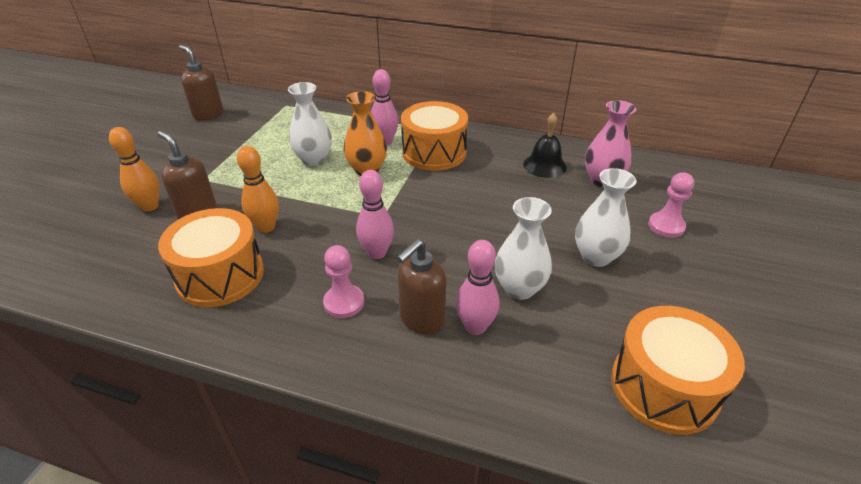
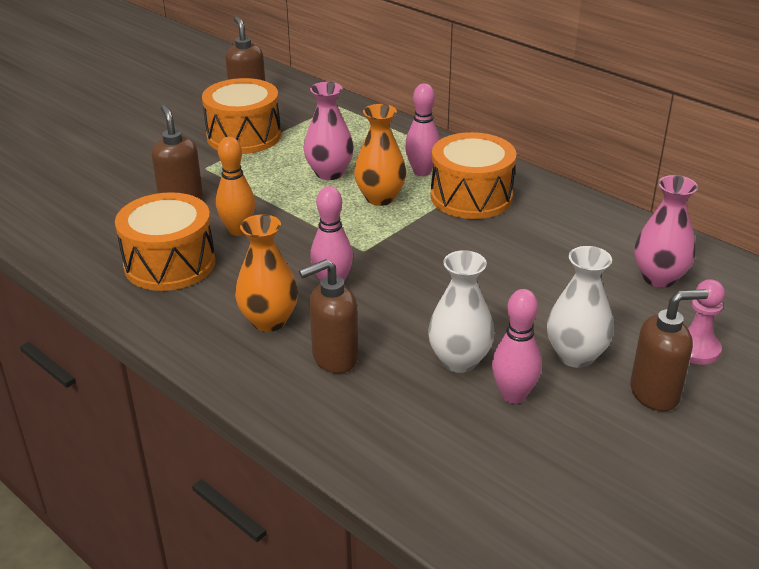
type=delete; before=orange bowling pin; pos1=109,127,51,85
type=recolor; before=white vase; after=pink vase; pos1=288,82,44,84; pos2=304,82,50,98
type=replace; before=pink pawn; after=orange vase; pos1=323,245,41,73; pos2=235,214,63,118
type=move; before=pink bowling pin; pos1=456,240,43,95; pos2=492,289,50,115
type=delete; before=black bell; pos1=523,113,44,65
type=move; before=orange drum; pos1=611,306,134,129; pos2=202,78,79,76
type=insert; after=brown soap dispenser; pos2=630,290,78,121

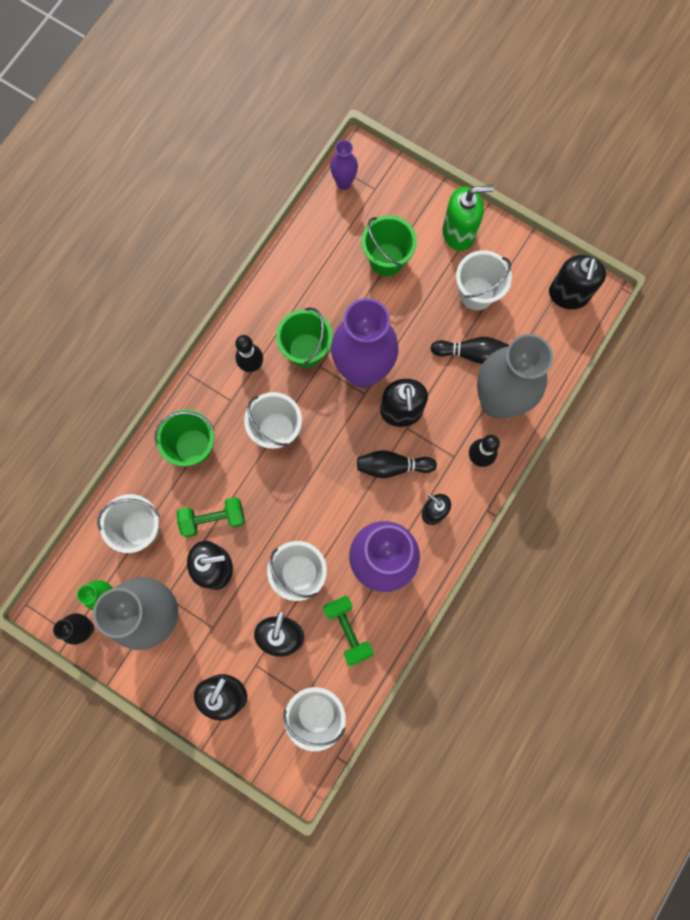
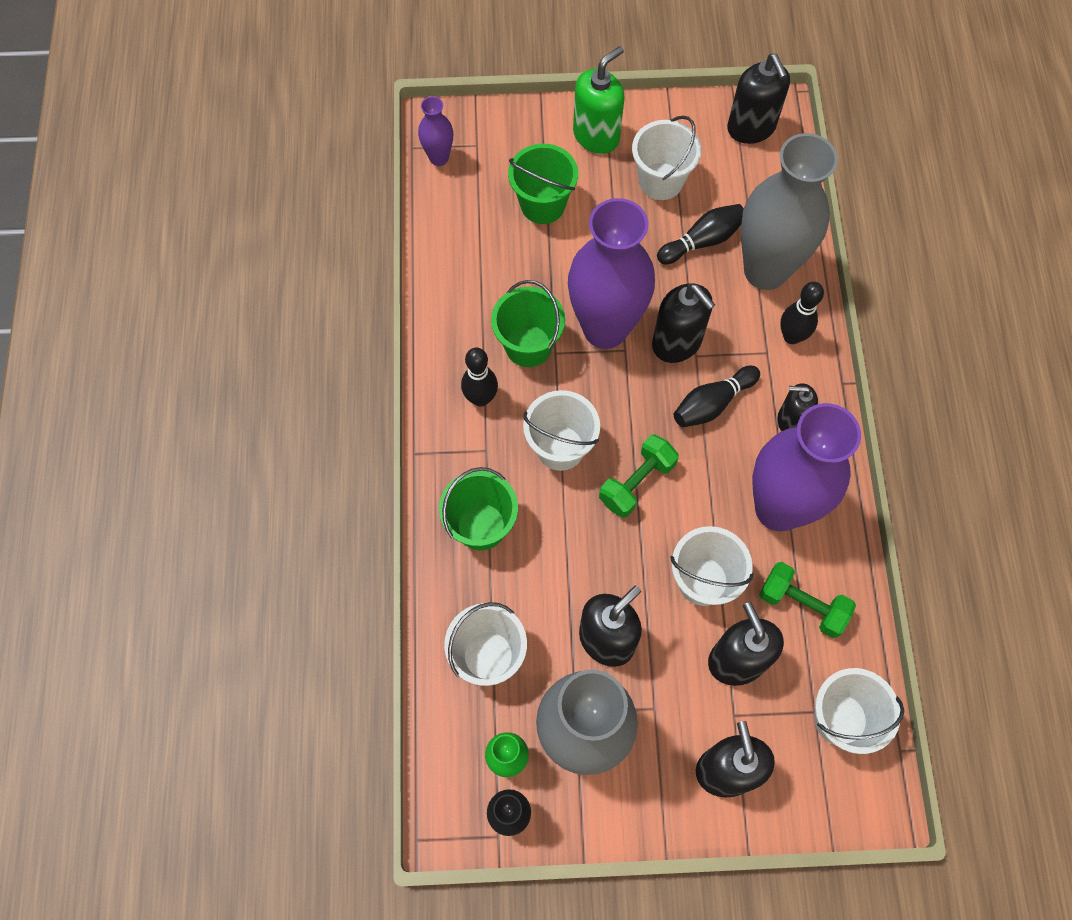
type=move; before=green dumbbell; pos1=177,497,68,40; pos2=599,435,80,83

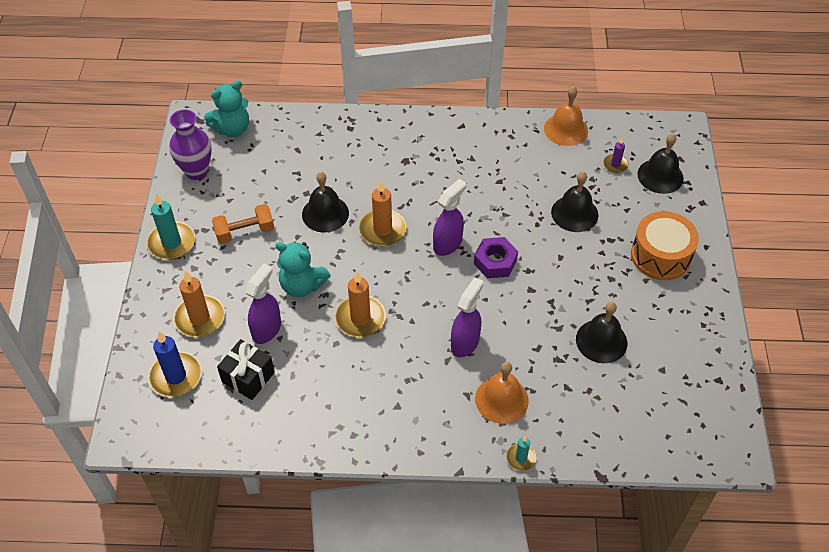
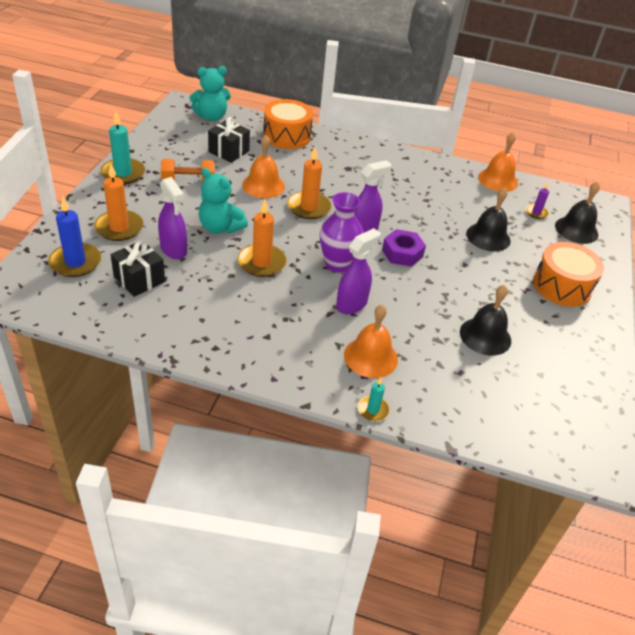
type=move; before=purple vase; pos1=169,109,43,71; pos2=320,192,43,81
type=rotate; before=purple spray bottle; pos1=245,263,36,81; pos2=158,177,29,82; turn=105
type=recolor; before=black bell; after=orange bell; pos1=302,172,47,60; pos2=242,135,43,63
type=insert; after=black gift; pos2=208,117,42,46
type=insert; after=orange drum; pos2=263,99,50,50

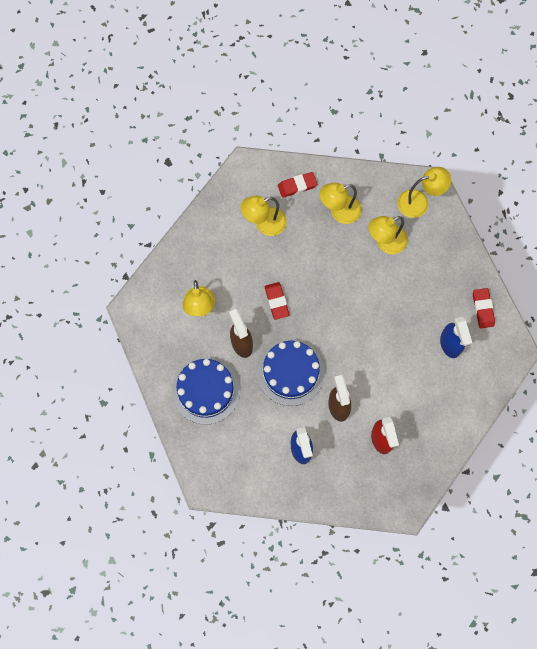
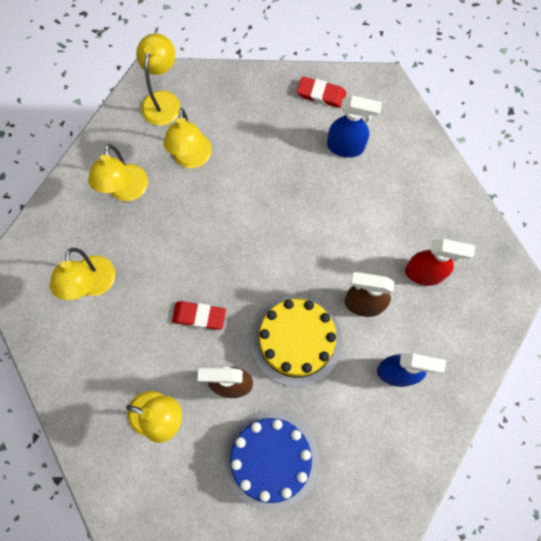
type=recolor; before=blue cake; after=yellow cake; pos1=257,340,68,66; pos2=251,296,91,91
type=delete; before=red eraser; pos1=278,172,39,26

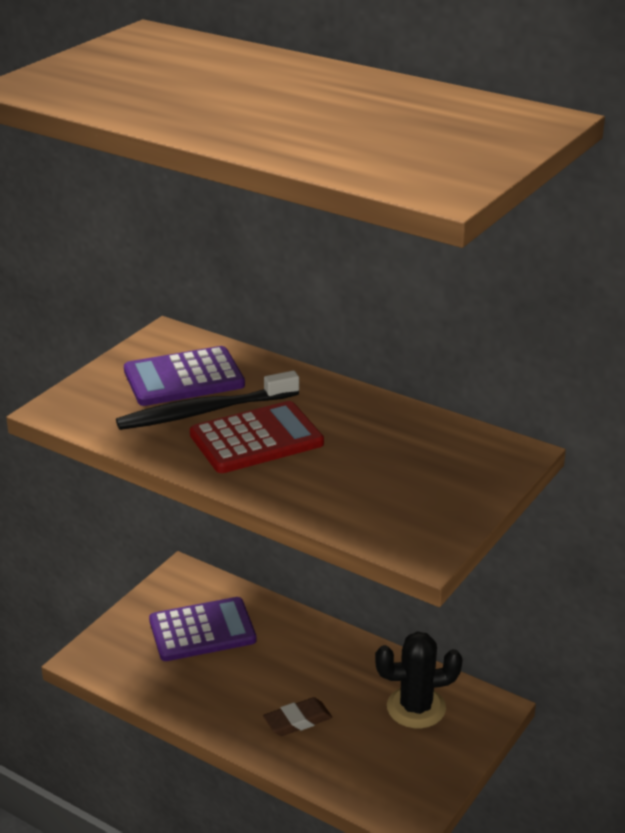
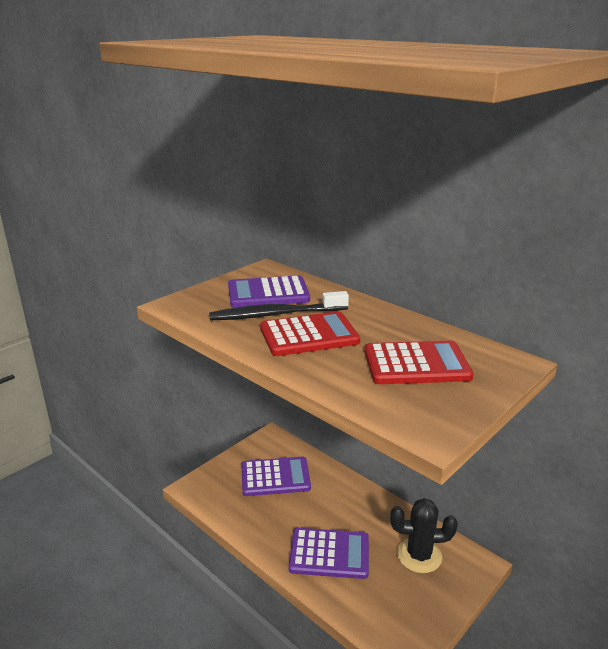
type=replace; before=brown eraser; after=purple calculator; pos1=263,697,69,39; pos2=289,528,80,51
type=insert; after=red calculator; pos2=365,341,108,43

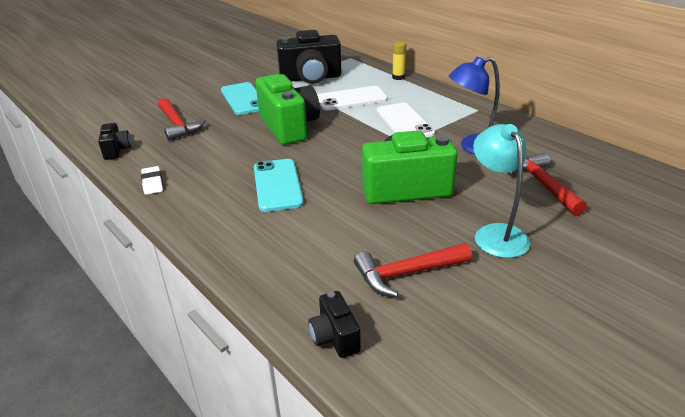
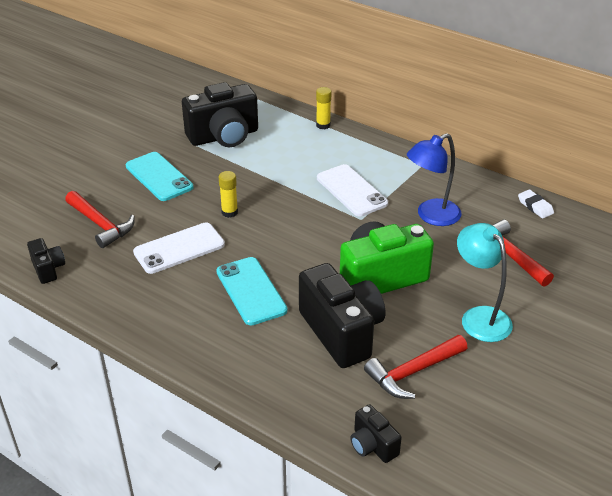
type=move; before=white eraser; pos1=141,166,22,29; pos2=518,189,36,29
type=replace; before=green camera; after=yellow glue stick; pos1=256,74,64,71; pos2=219,171,19,47
type=move; before=white phone; pos1=317,86,71,24; pos2=133,223,92,51
type=insert; after=black camera; pos2=299,263,87,105

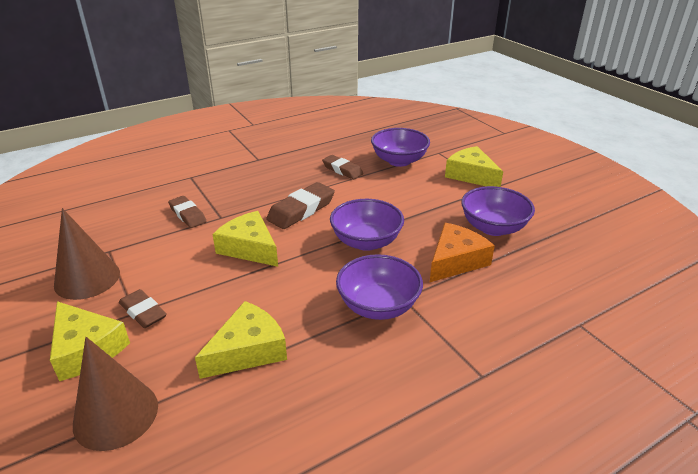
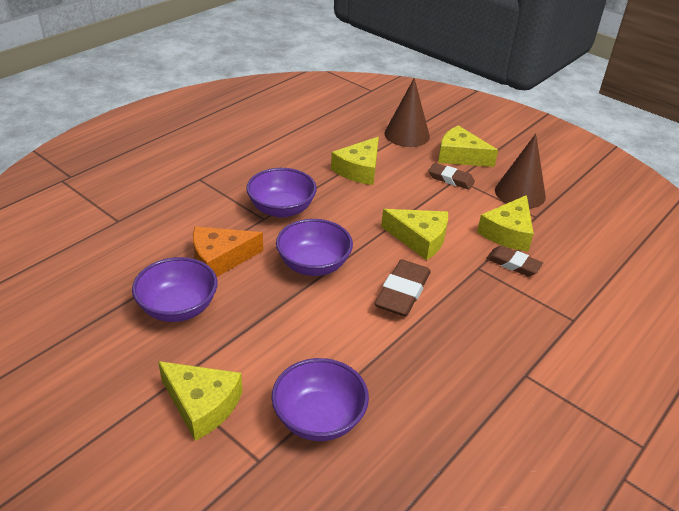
type=delete; before=brown eraser; pos1=322,155,41,24
type=rotate; before=orange cheese; pos1=430,223,65,59; pos2=193,226,70,51; turn=45
type=insert; after=yellow cheese; pos2=477,195,57,57

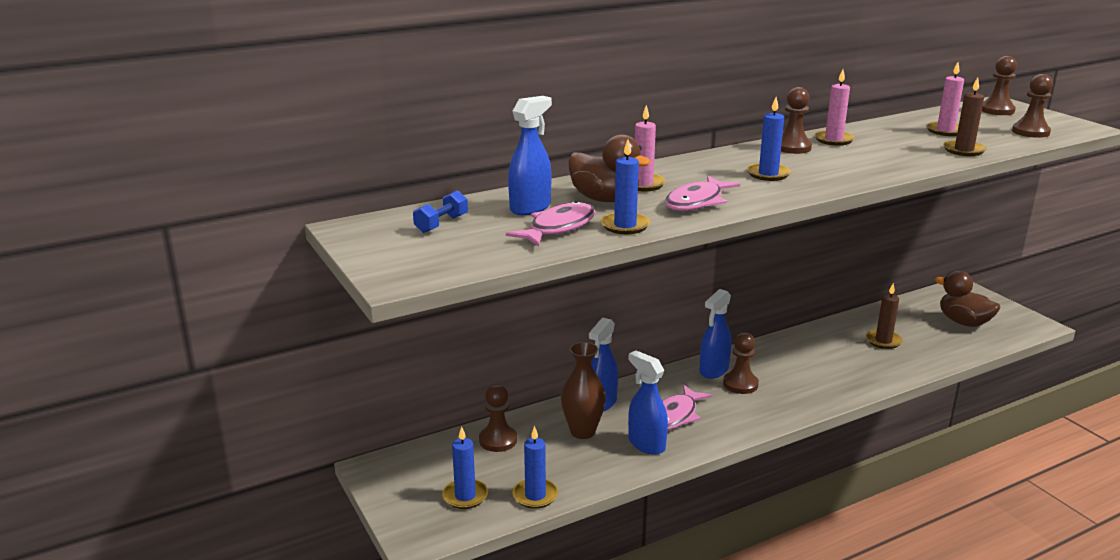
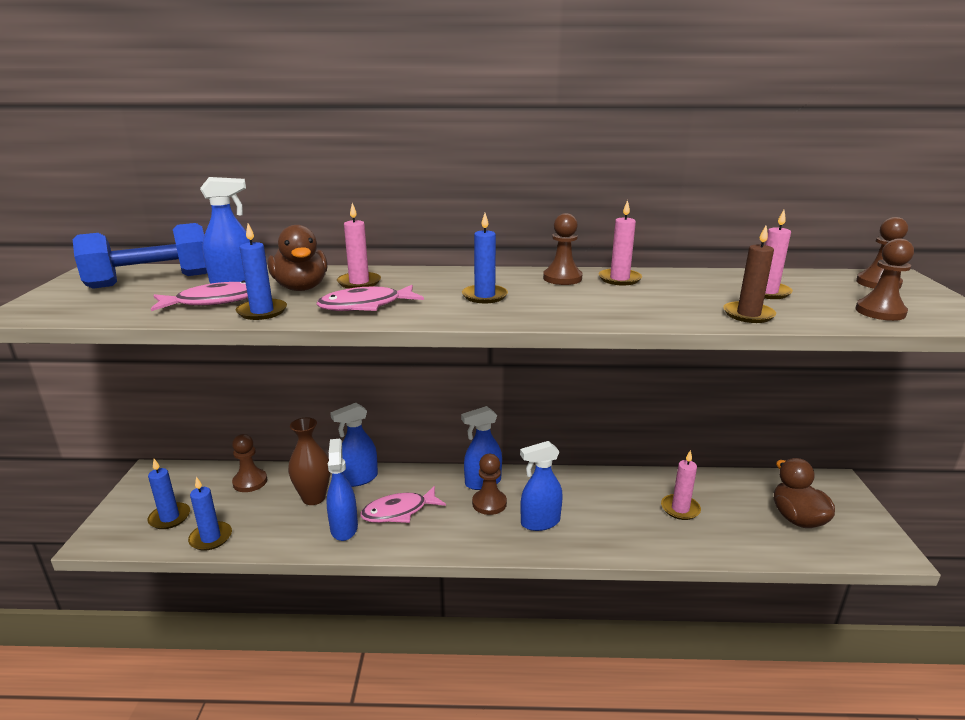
type=resize; before=blue dumbbell; pos1=413,190,55,43; pos2=73,223,134,66; scale=2.18
type=recolor; before=brown candle; after=pink candle; pos1=866,283,37,66; pos2=661,450,40,70
type=insert; after=blue spray bottle; pos2=520,441,43,90

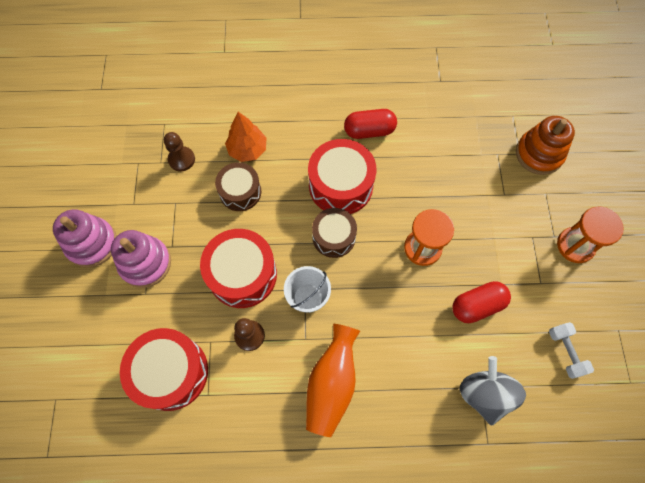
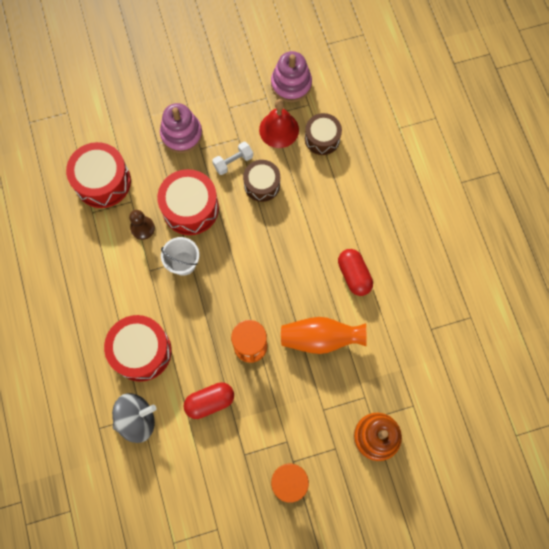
type=move; before=pink stacking toy; pos1=53,209,64,59; pos2=271,51,41,51
type=replace; before=brown pawn; after=red bell; pos1=164,132,31,39; pos2=259,99,40,49
type=delete; before=orange tree; pos1=225,112,42,50
type=move; before=orange vase; pos1=306,324,54,113; pos2=281,317,86,37
type=move; before=red drum; pos1=308,139,69,75; pos2=104,315,68,67
type=move; before=brown drum; pos1=312,208,45,50; pos2=305,113,37,42
type=rotate; before=red capsule; pos1=452,281,59,42; pos2=184,382,50,37; turn=-75
type=move; before=white dumbbell; pos1=549,322,45,57; pos2=212,142,41,33

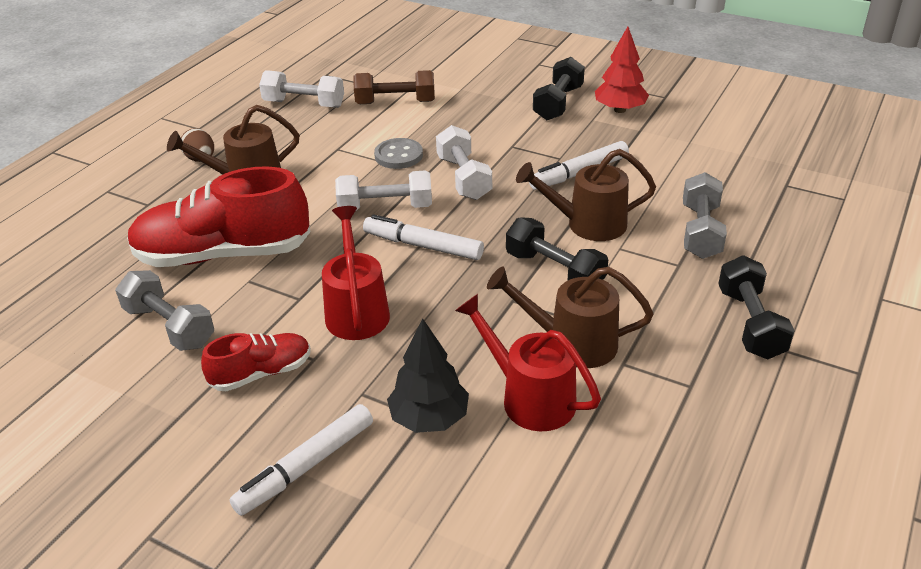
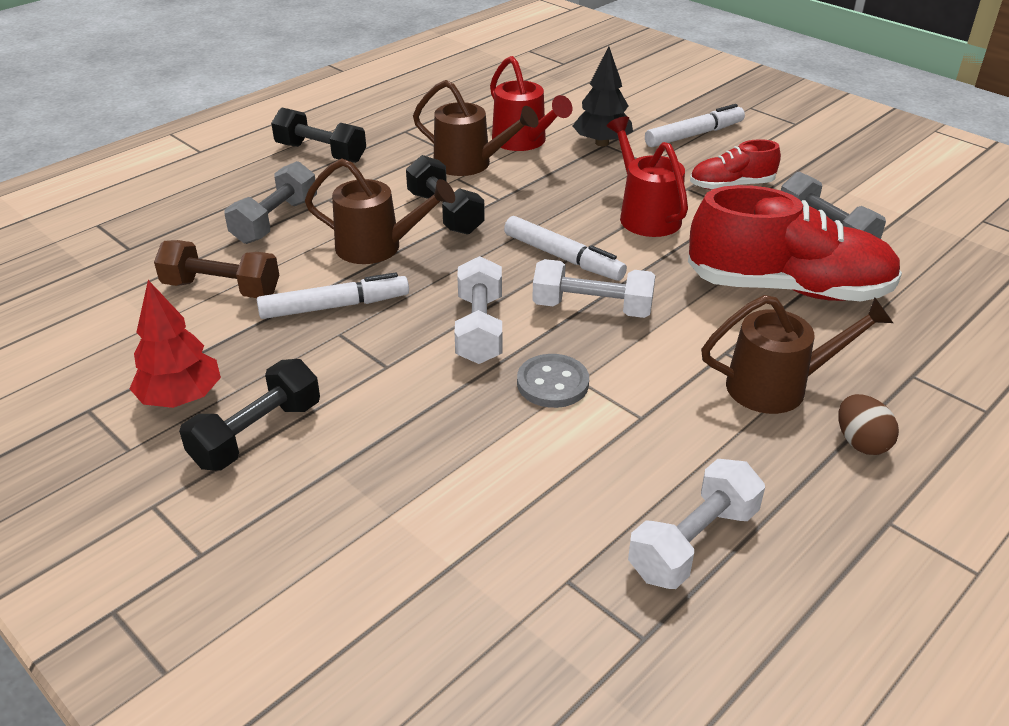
type=rotate; before=white dumbbell; pos1=259,70,85,38; pos2=628,459,137,130; turn=-75
type=rotate; before=red watering can; pos1=322,206,68,134; pos2=607,116,81,121; turn=150
type=move; before=brown dumbbell; pos1=354,70,81,34; pos2=154,240,125,58
type=rotate; before=black dumbbell; pos1=718,256,77,103; pos2=271,107,95,56; turn=-75

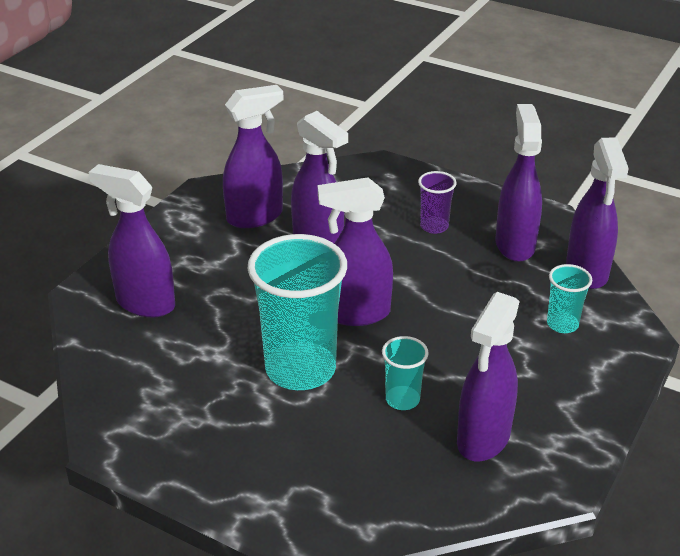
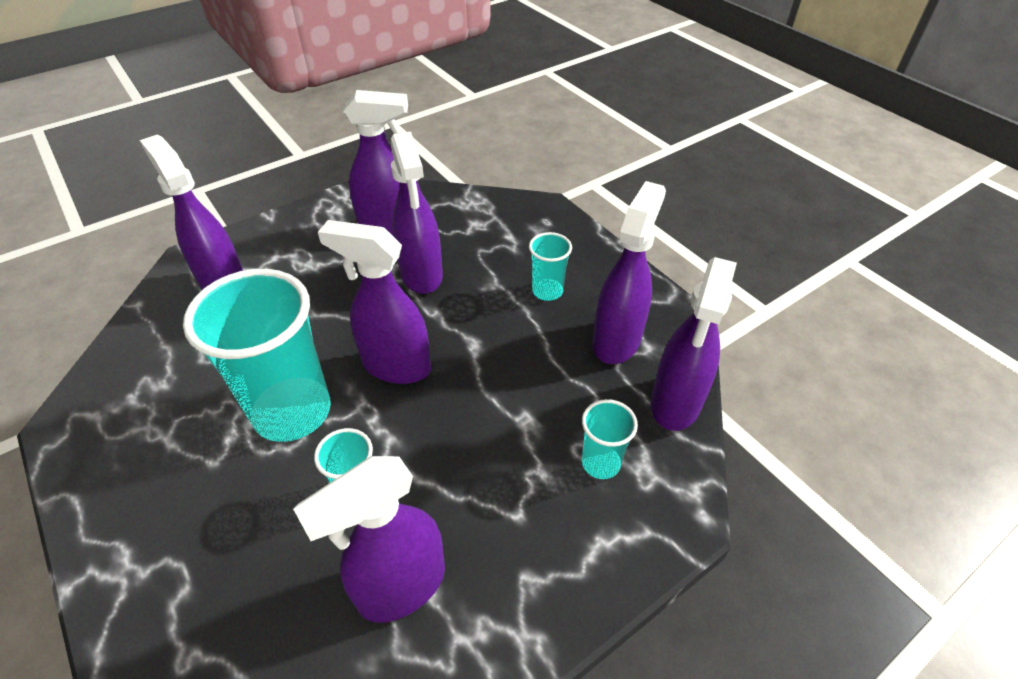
type=recolor; before=purple cup; after=turquoise cup; pos1=418,171,38,63; pos2=529,232,43,69

